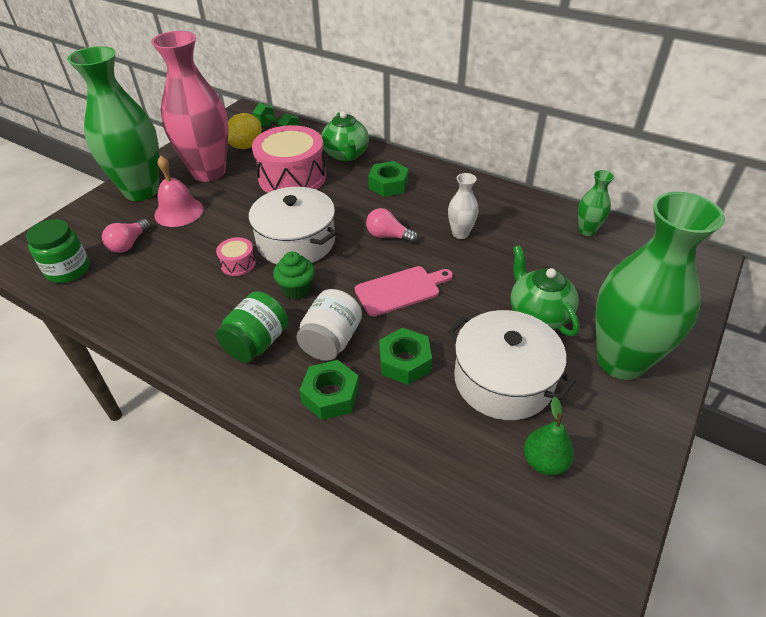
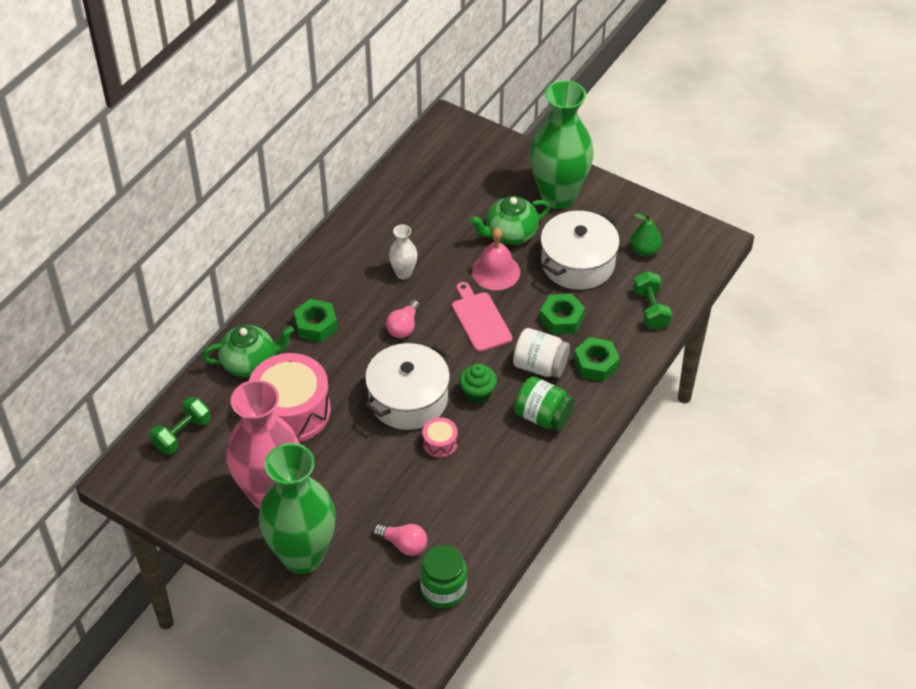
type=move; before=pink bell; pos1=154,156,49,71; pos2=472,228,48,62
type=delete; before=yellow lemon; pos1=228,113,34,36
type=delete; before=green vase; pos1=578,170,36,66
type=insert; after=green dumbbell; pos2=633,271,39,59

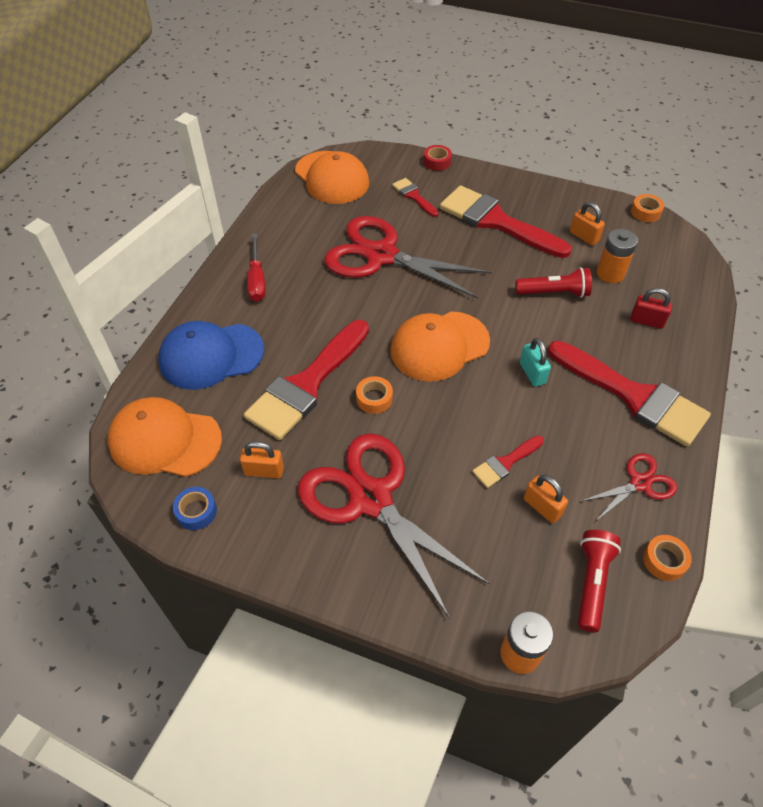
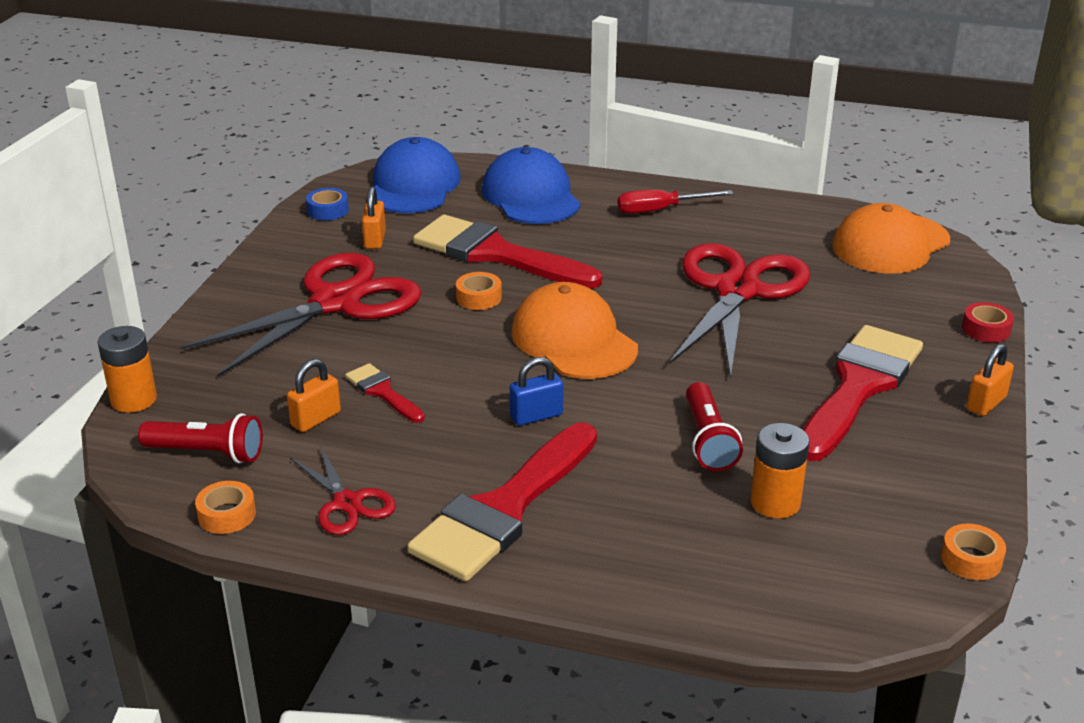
type=recolor; before=orange cap; after=blue cap; pos1=108,397,114,80; pos2=373,137,88,76
type=delete; before=red brush; pos1=392,178,47,39
type=recolor; before=turquoise padlock; after=blue padlock; pos1=520,338,31,49; pos2=510,357,53,69
type=move; before=orange padlock; pos1=570,202,35,44; pos2=966,344,48,72
type=delete; before=red padlock; pos1=630,288,42,41

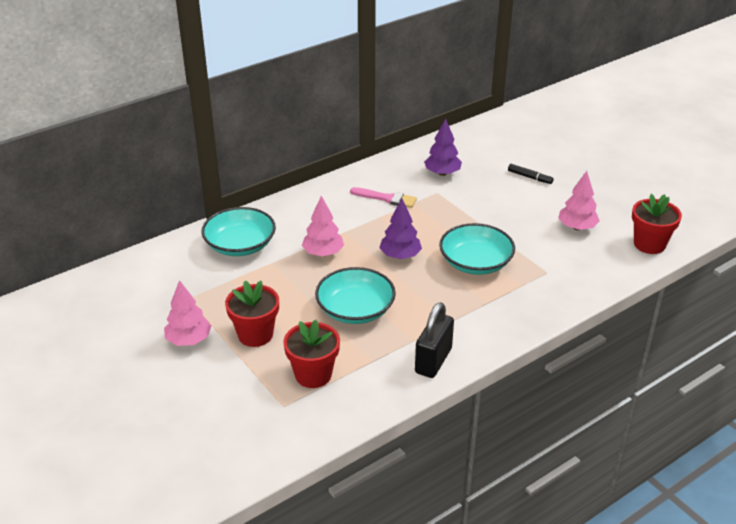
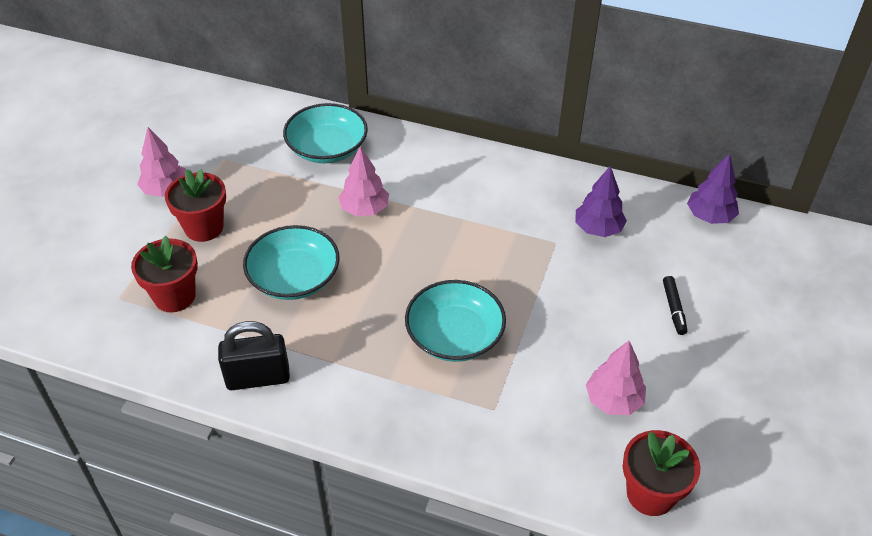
type=delete; before=pink brush; pos1=350,187,67,21
type=move; before=purple tree; pos1=380,199,42,60; pos2=687,153,52,71

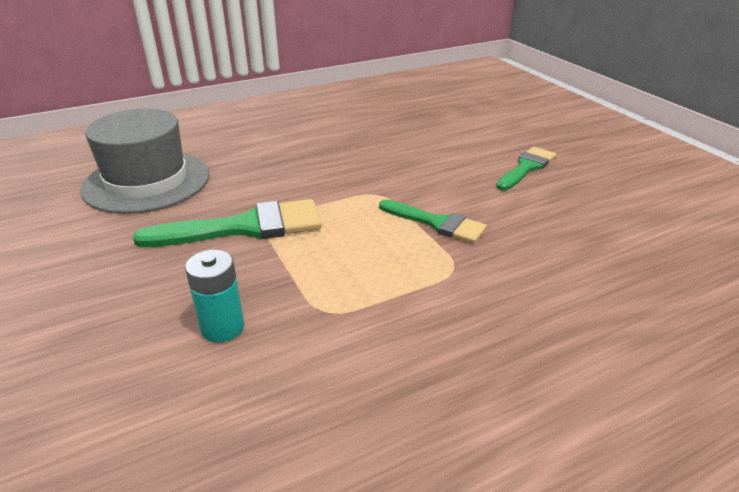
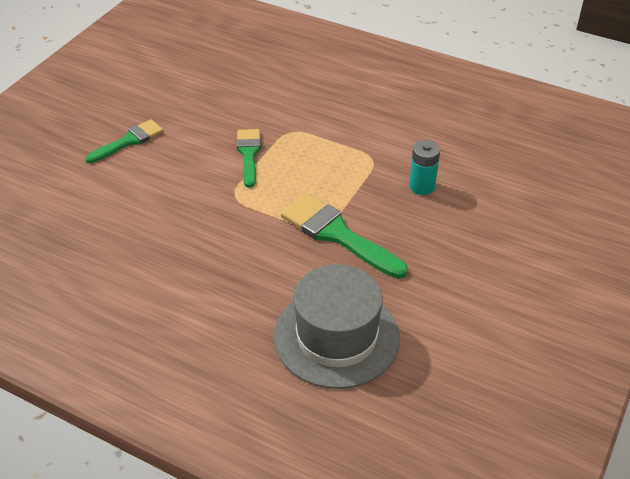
type=rotate; before=green brush; pos1=496,147,60,43; pos2=85,119,78,44; turn=135

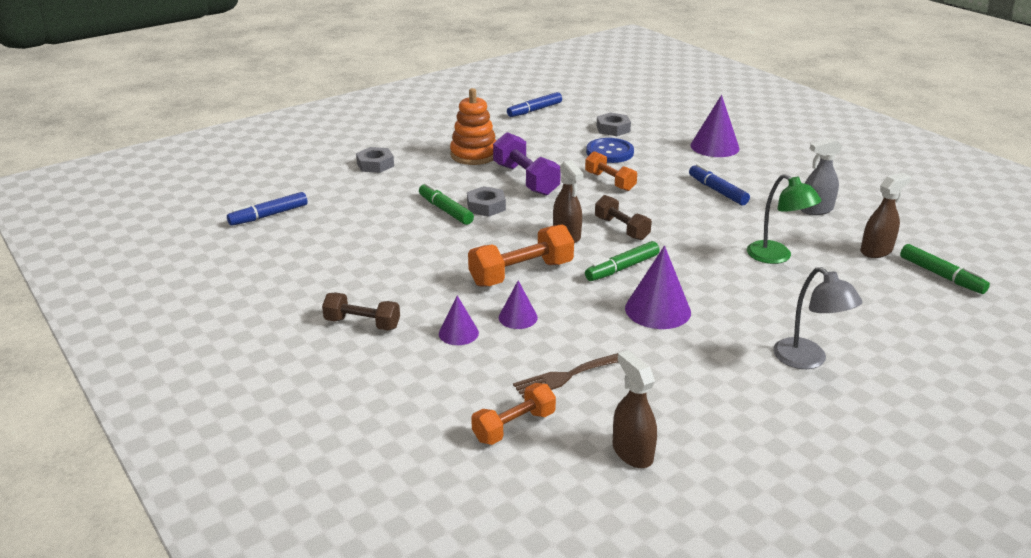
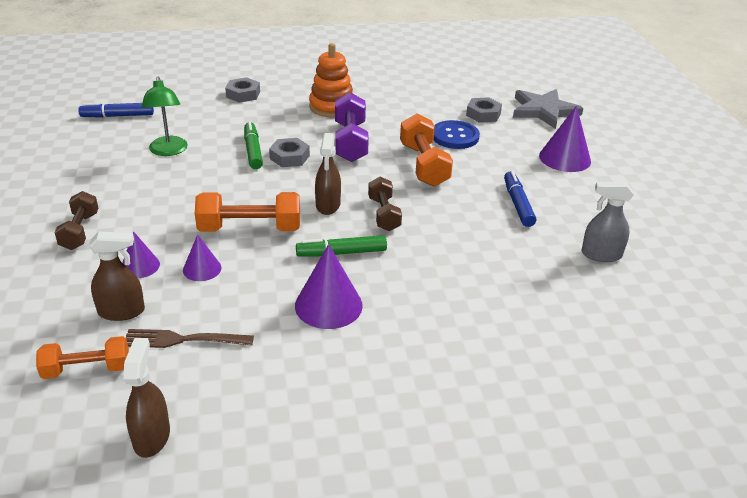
type=rotate; before=brown dumbbell; pos1=322,292,78,39; pos2=54,191,45,59; turn=45
type=delete; before=blue marker; pos1=507,92,55,25
type=resize; before=orange dumbbell; pos1=585,151,52,40; pos2=400,113,53,74; scale=1.53
type=move; before=green lamp; pos1=747,174,74,90; pos2=142,77,46,79
type=delete; before=grey lamp; pos1=773,267,89,102
type=move; before=brown spray bottle; pos1=860,173,51,85; pos2=89,232,56,89
type=delete; before=green marker; pos1=900,244,90,50
type=insert; after=grey star; pos2=513,89,70,40

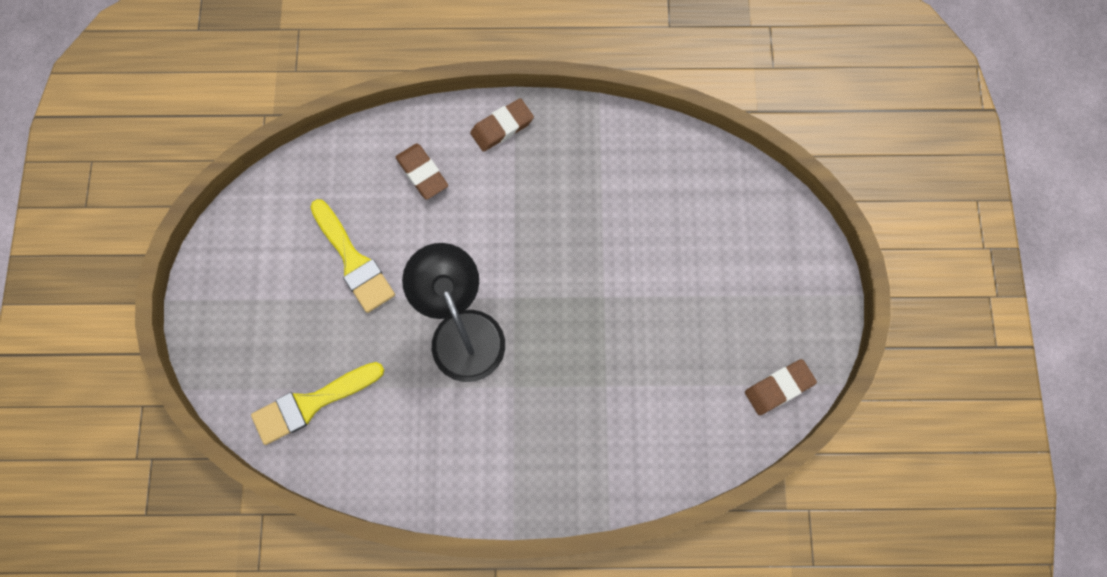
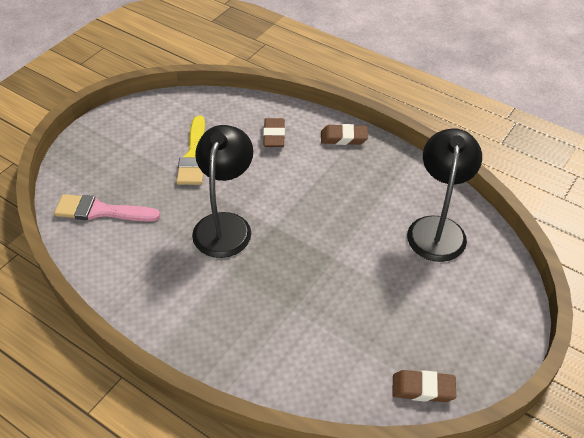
type=recolor; before=yellow brush; after=pink brush; pos1=251,362,133,83; pos2=54,194,106,28
type=insert; after=black lamp; pos2=407,128,75,134

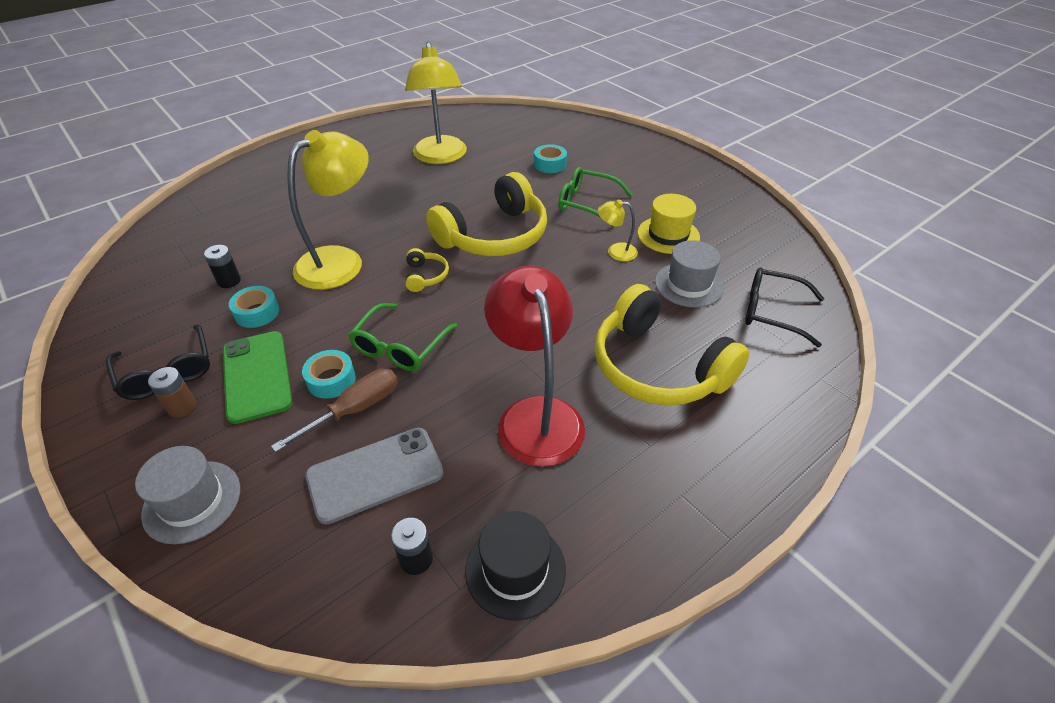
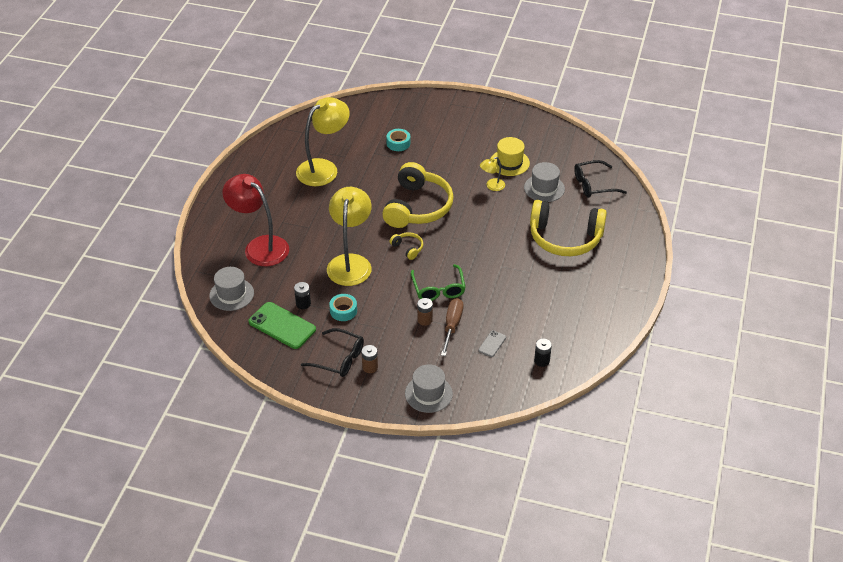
type=move; before=green phone; pos1=223,331,69,93; pos2=249,302,67,47
type=replace; before=turquoise tape; after=brown battery; pos1=302,350,54,49; pos2=417,298,16,28
type=resize; before=grey phone; pos1=305,428,139,97; pos2=478,330,28,27; scale=0.49
type=rotate; before=yellow lamp; pos1=405,42,62,122; pos2=296,97,54,89; turn=-90
type=delete; before=black hat; pos1=465,511,101,109
type=move; before=red lamp; pos1=484,266,101,201; pos2=222,174,67,92
type=delete; before=green glasses; pos1=558,167,75,60
type=insert; after=grey hat; pos2=209,267,45,44

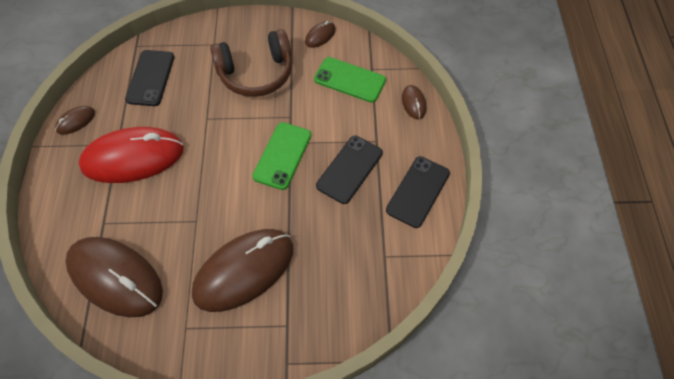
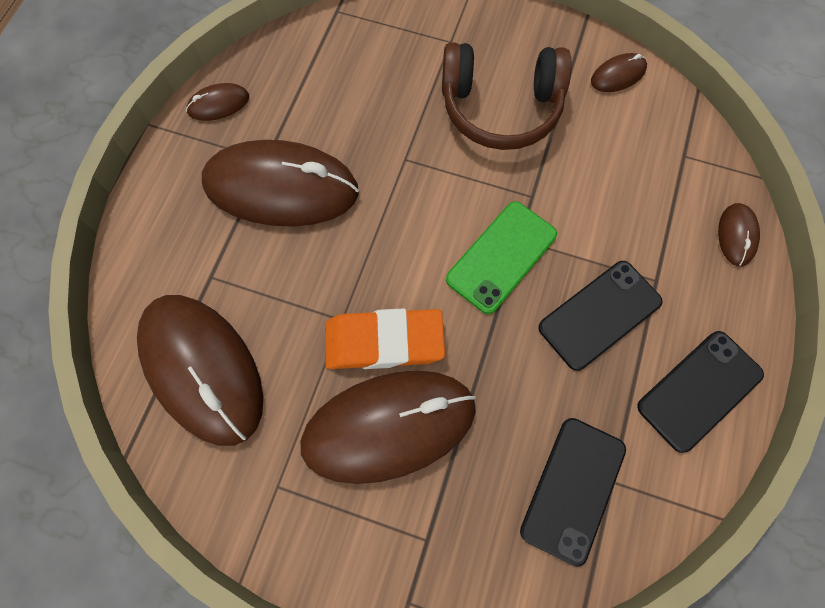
type=recolor; before=red mouse; after=brown mouse; pos1=79,127,105,56; pos2=202,140,157,87
type=move; before=black phone; pos1=125,50,49,56; pos2=520,418,106,149
type=delete; before=green phone; pos1=314,57,72,46
type=insert; after=orange eraser; pos2=325,308,120,61

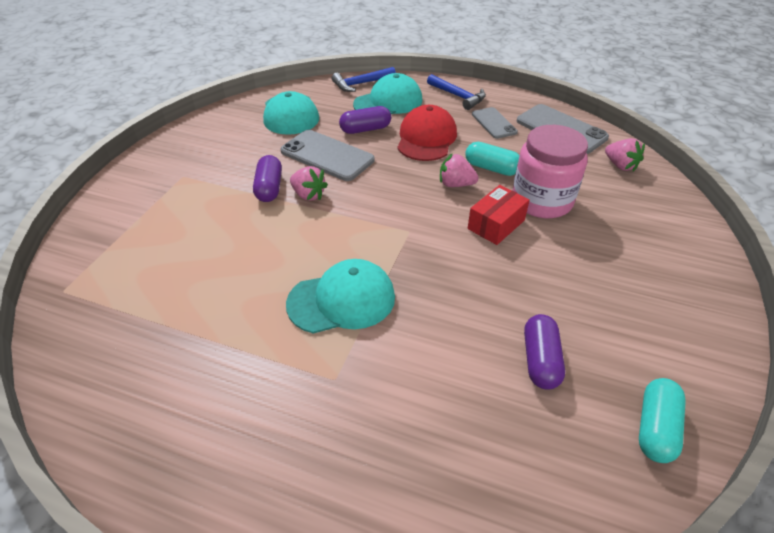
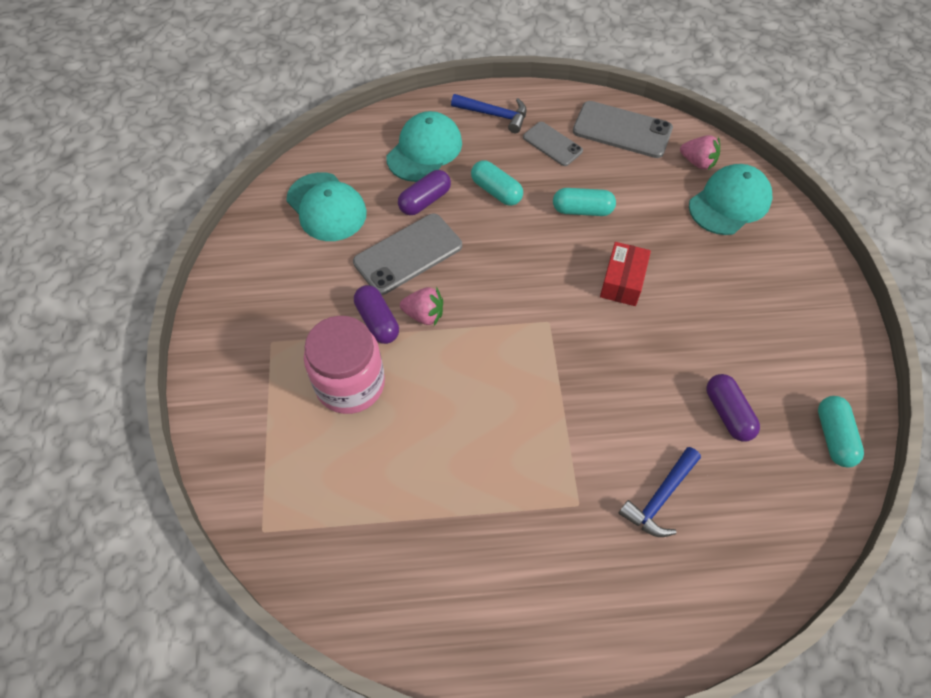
type=rotate; before=grey phone; pos1=280,130,95,51; pos2=353,213,109,82; turn=-45
type=move; before=turquoise cap; pos1=286,259,109,75; pos2=689,164,83,71
type=move; before=blue hammer; pos1=332,67,64,25; pos2=619,447,82,90
type=replace; before=red cap; after=turquoise capsule; pos1=397,105,60,56; pos2=471,160,52,46
type=delete; before=pink strawberry; pos1=440,153,39,34
type=move; before=pink jar; pos1=512,125,76,93; pos2=304,316,81,98

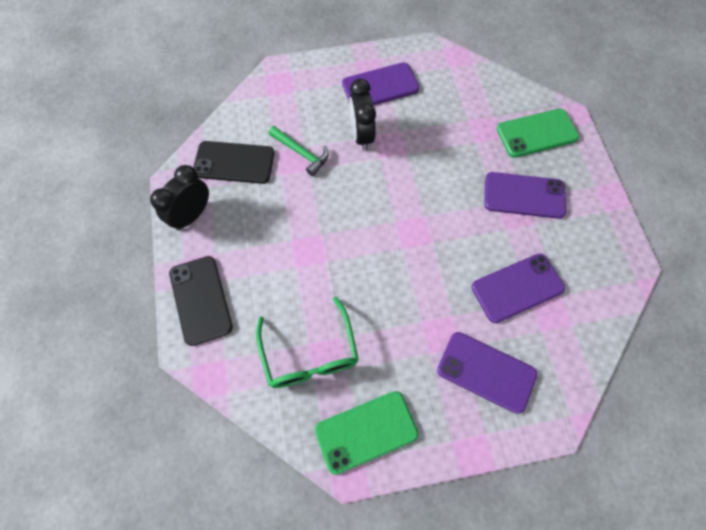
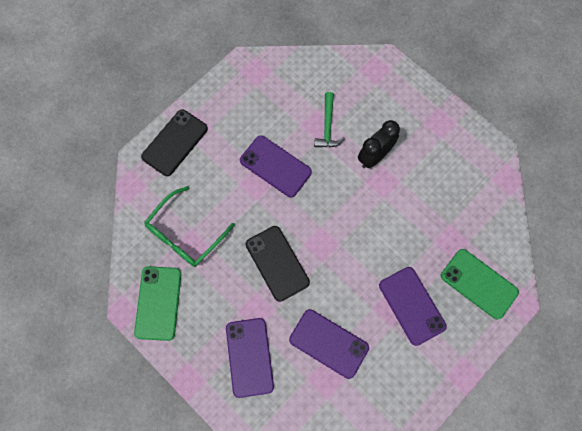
type=delete; before=black clock; pos1=150,165,59,66
type=move; before=black phone; pos1=193,141,81,43; pos2=246,226,64,76
type=rotate; before=green phone; pos1=315,391,103,84; pos2=134,266,47,75; turn=60
type=move; before=purple phone; pos1=342,62,77,43; pos2=240,135,72,62

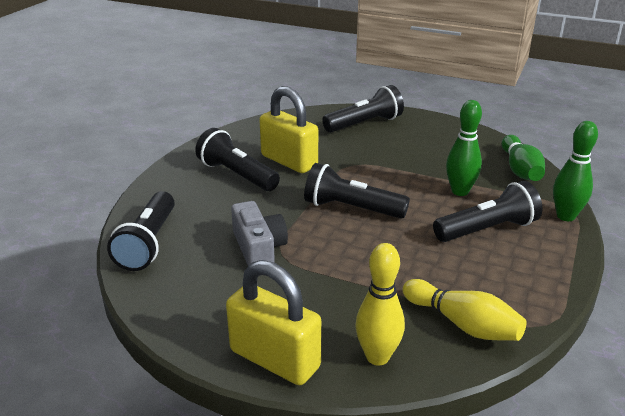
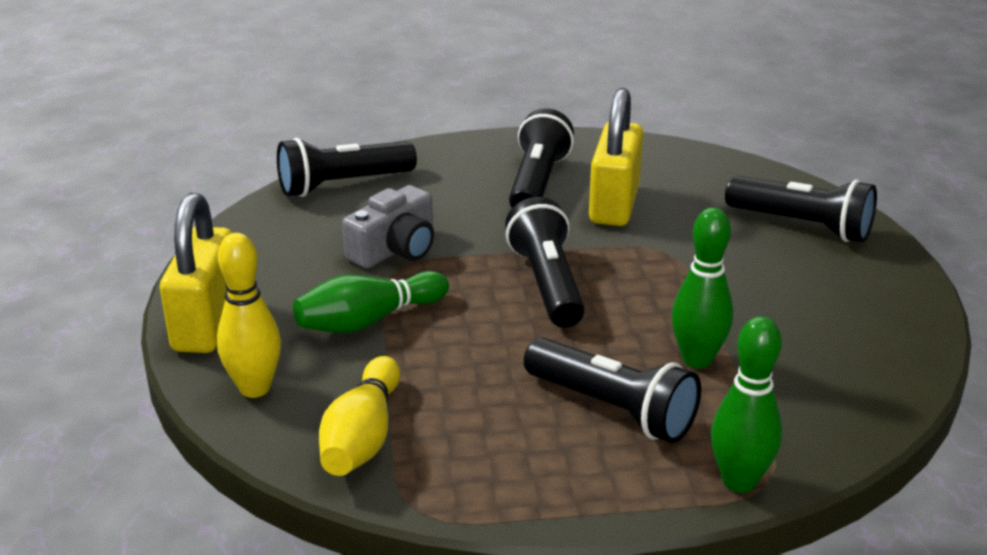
type=move; before=green bowling pin; pos1=502,135,43,46; pos2=293,271,156,62

